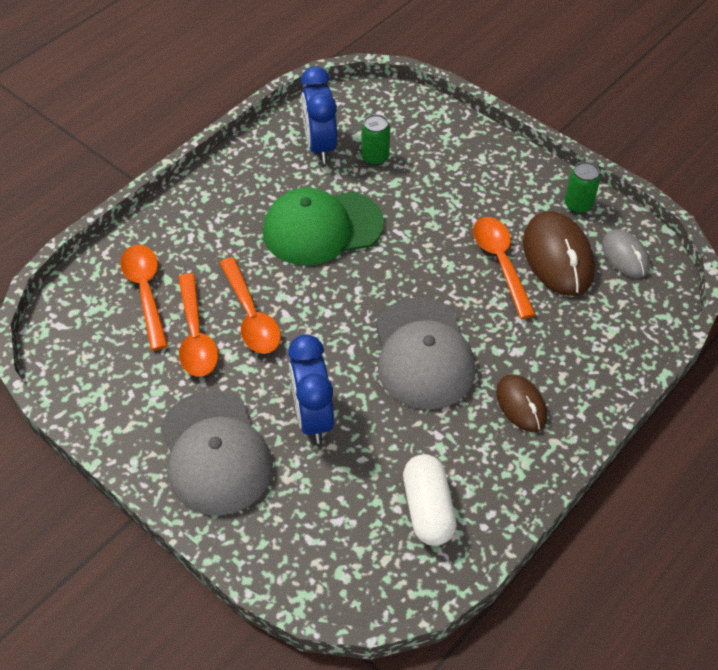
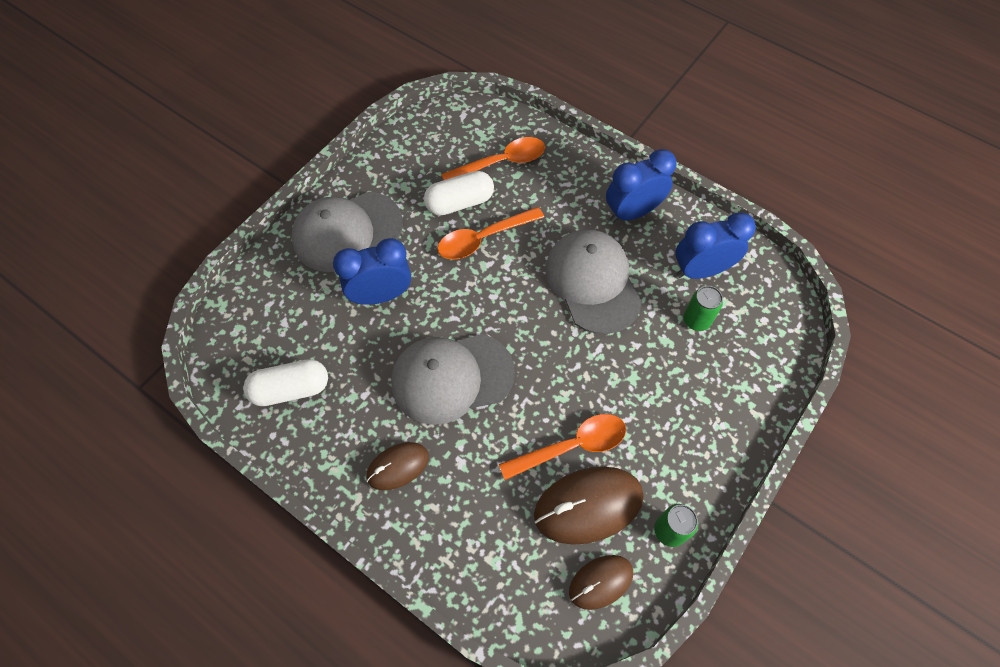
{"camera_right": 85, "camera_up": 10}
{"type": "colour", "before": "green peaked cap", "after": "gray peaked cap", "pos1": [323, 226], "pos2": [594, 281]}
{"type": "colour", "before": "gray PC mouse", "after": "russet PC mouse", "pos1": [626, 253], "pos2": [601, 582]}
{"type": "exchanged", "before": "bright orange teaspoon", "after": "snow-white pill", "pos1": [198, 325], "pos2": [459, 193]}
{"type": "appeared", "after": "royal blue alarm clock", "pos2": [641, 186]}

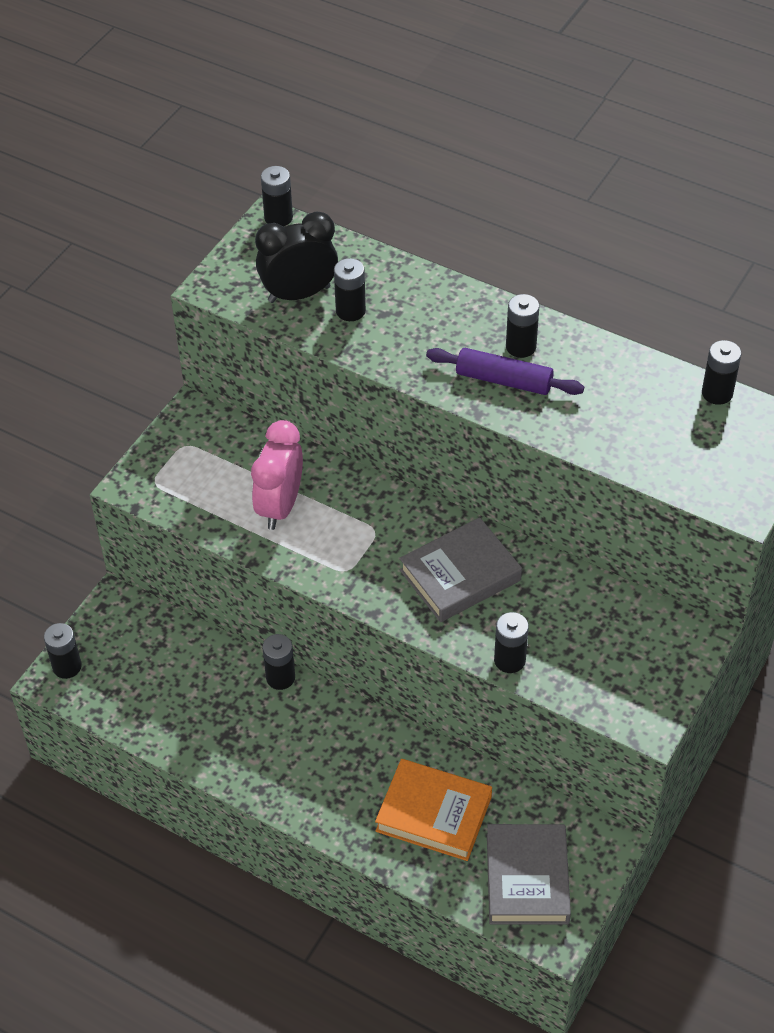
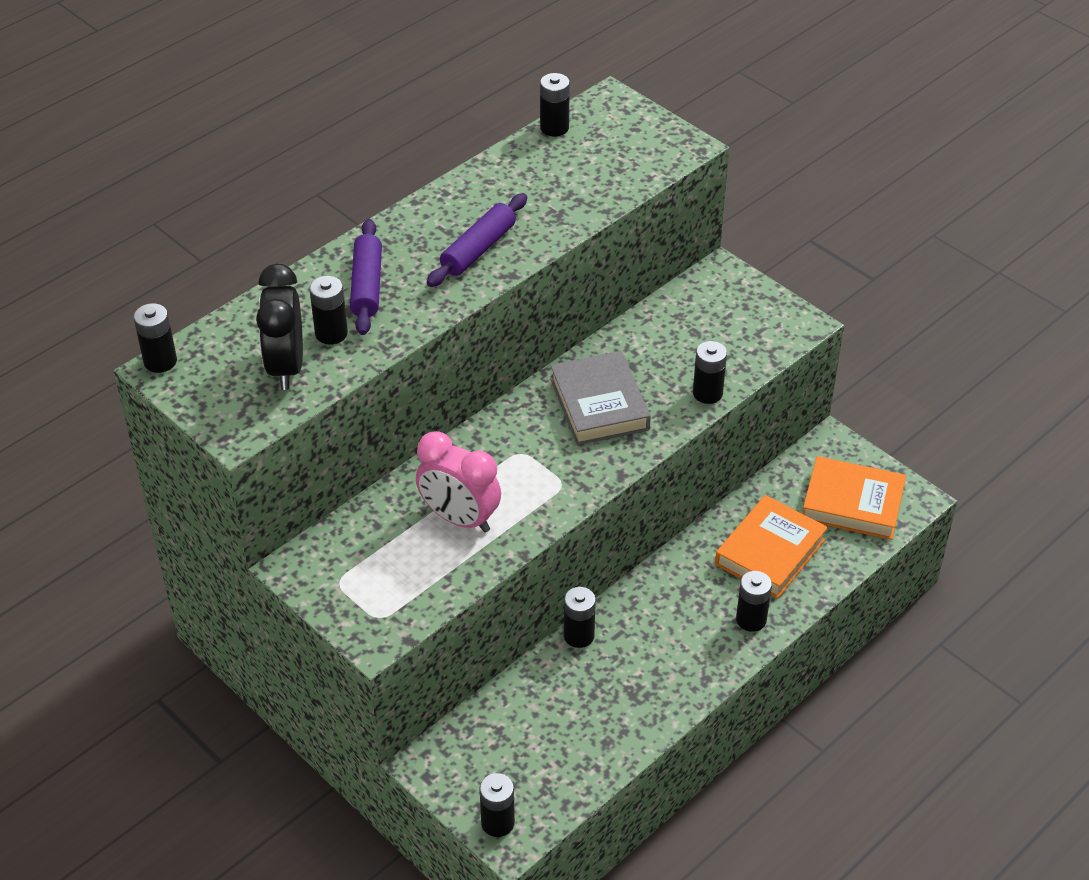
{"camera_right": -75, "camera_up": -5}
{"type": "relocated", "before": "ebony AA battery", "pos1": [522, 326], "pos2": [754, 601]}
{"type": "colour", "before": "gray hardback", "after": "bright orange hardback", "pos1": [529, 874], "pos2": [854, 498]}
{"type": "appeared", "after": "violet rolling pin", "pos2": [366, 277]}

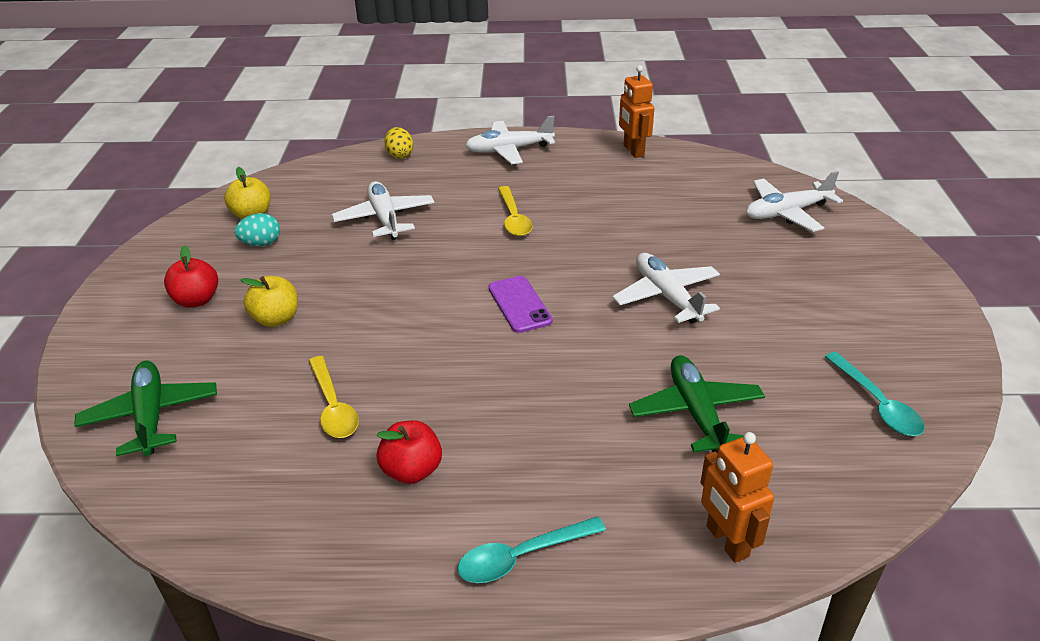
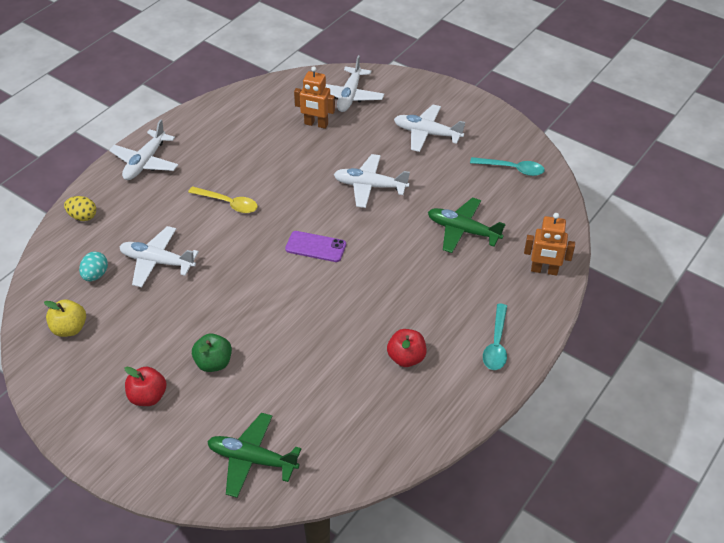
{"camera_right": -55, "camera_up": 10}
{"type": "relocated", "before": "bright orange robot figure", "pos1": [636, 111], "pos2": [314, 97]}
{"type": "relocated", "before": "aqua egg shape", "pos1": [257, 229], "pos2": [93, 266]}
{"type": "colour", "before": "golden apple fruit", "after": "green apple fruit", "pos1": [269, 301], "pos2": [212, 352]}
{"type": "missing", "before": "golden teaspoon", "pos1": [334, 397]}
{"type": "appeared", "after": "snow-white aeroplane", "pos2": [429, 128]}

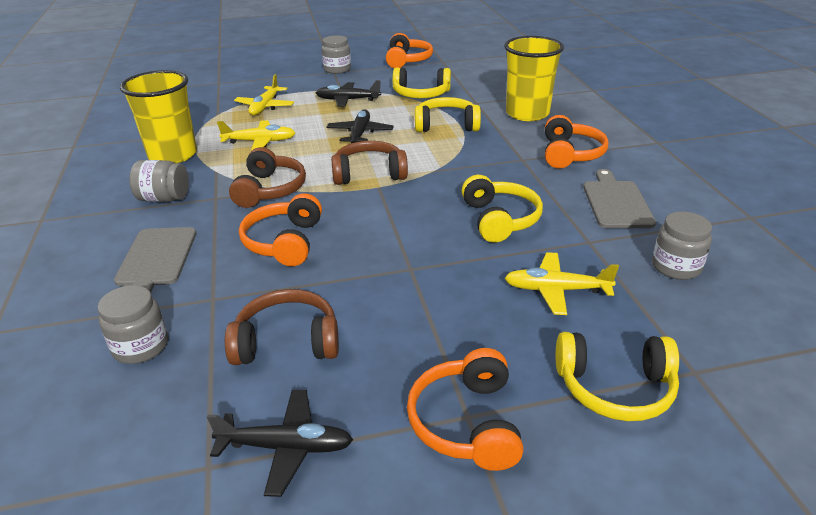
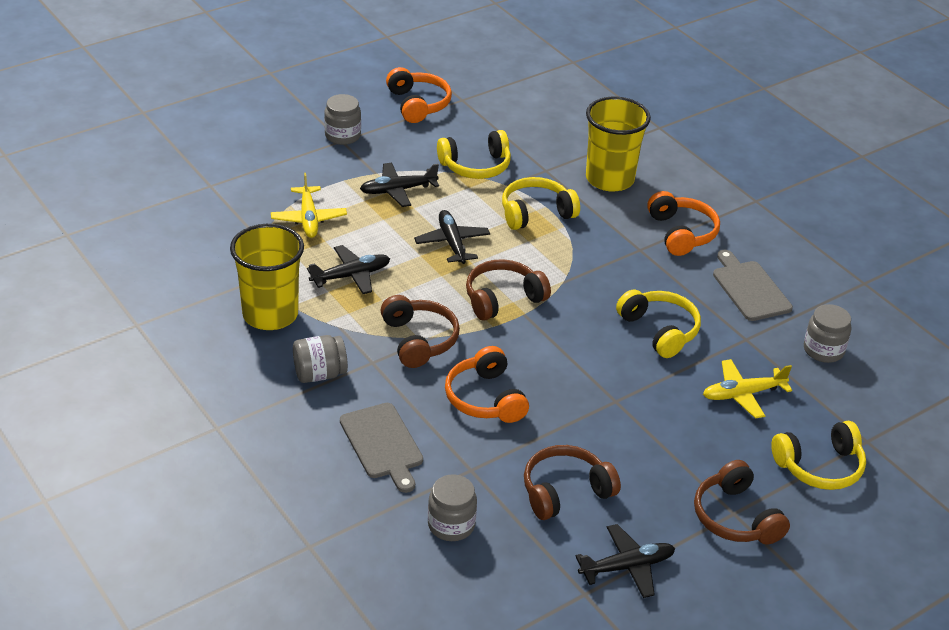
{"camera_right": -25, "camera_up": 5}
{"type": "colour", "before": "golden aeroplane", "after": "ebony aeroplane", "pos1": [256, 135], "pos2": [348, 269]}
{"type": "colour", "before": "bright orange over-ear headphones", "after": "russet over-ear headphones", "pos1": [465, 409], "pos2": [742, 502]}

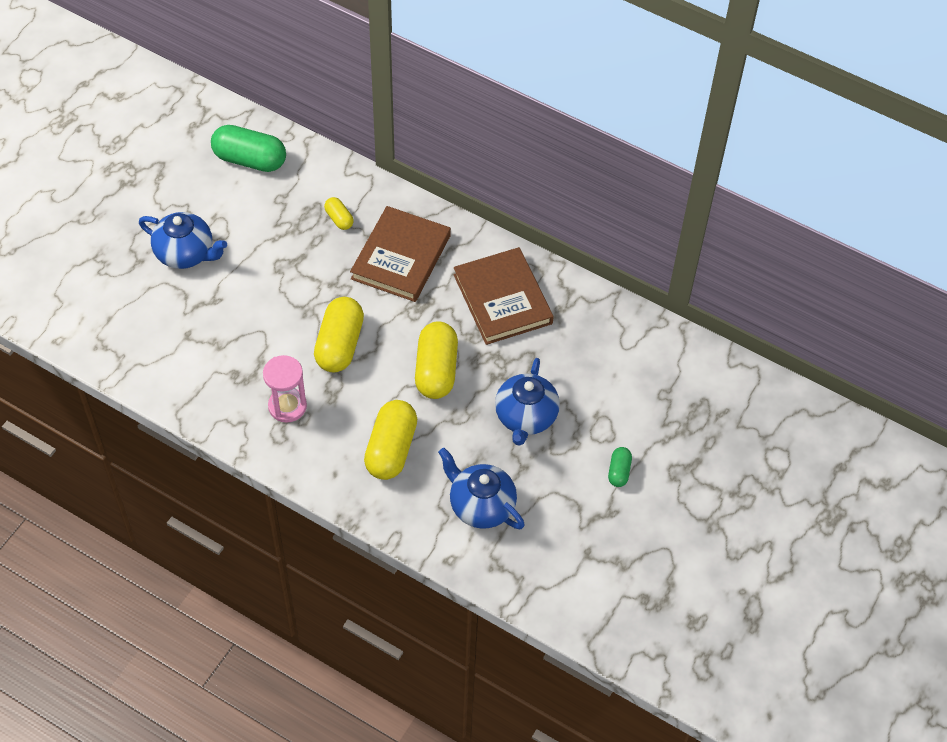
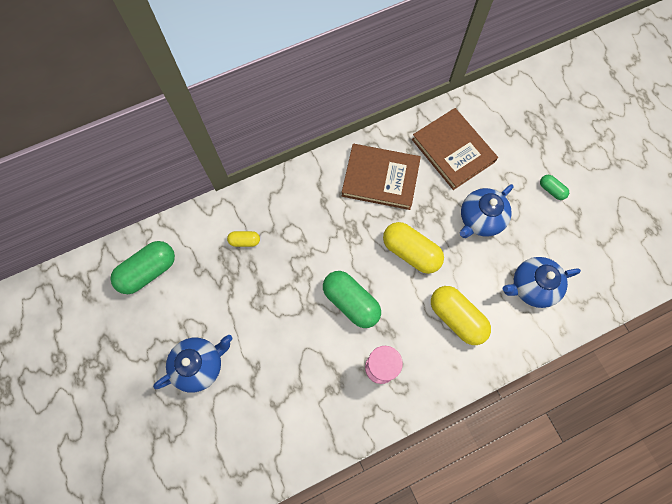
{"camera_right": -55, "camera_up": 15}
{"type": "relocated", "before": "russet hardback", "pos1": [400, 254], "pos2": [455, 149]}
{"type": "colour", "before": "golden pill", "after": "green pill", "pos1": [339, 334], "pos2": [352, 299]}
{"type": "spun", "before": "royal blue teapot", "pos1": [527, 402], "pos2": [487, 211], "turn": 90}

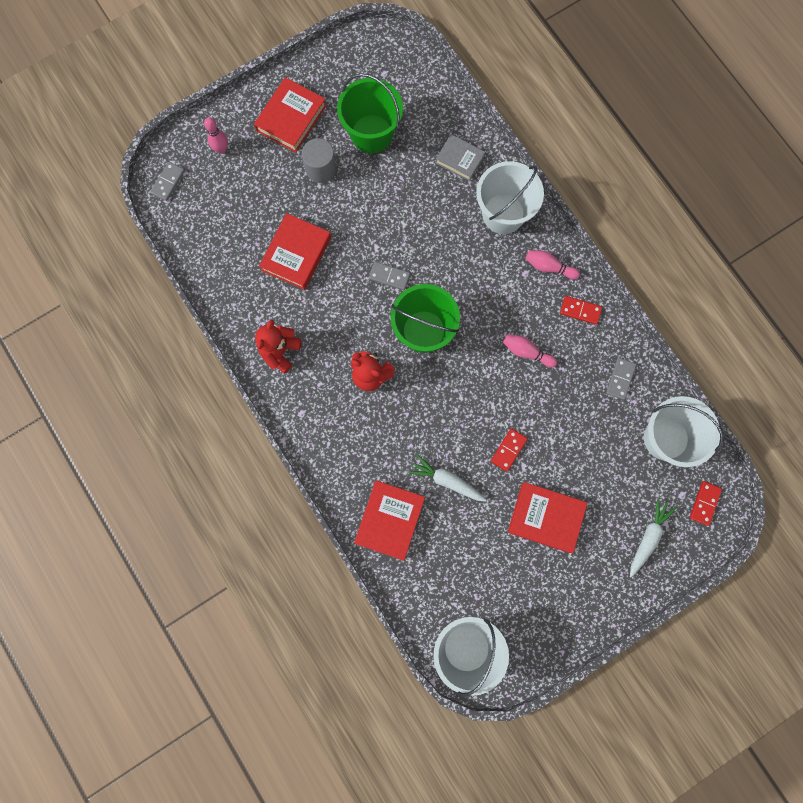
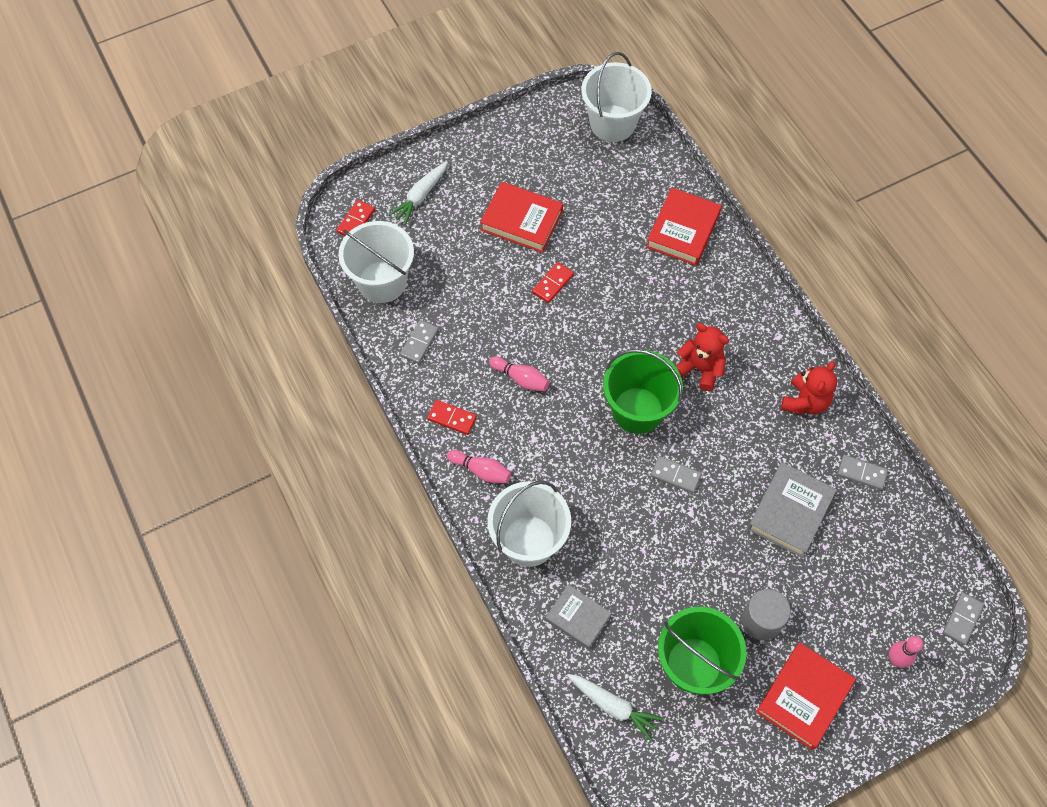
{"camera_right": -175, "camera_up": -15}
{"type": "colour", "before": "crimson hardback", "after": "gray hardback", "pos1": [295, 251], "pos2": [792, 510]}
{"type": "relocated", "before": "snow-white carrot", "pos1": [447, 478], "pos2": [615, 707]}
{"type": "appeared", "after": "gray domino", "pos2": [862, 472]}

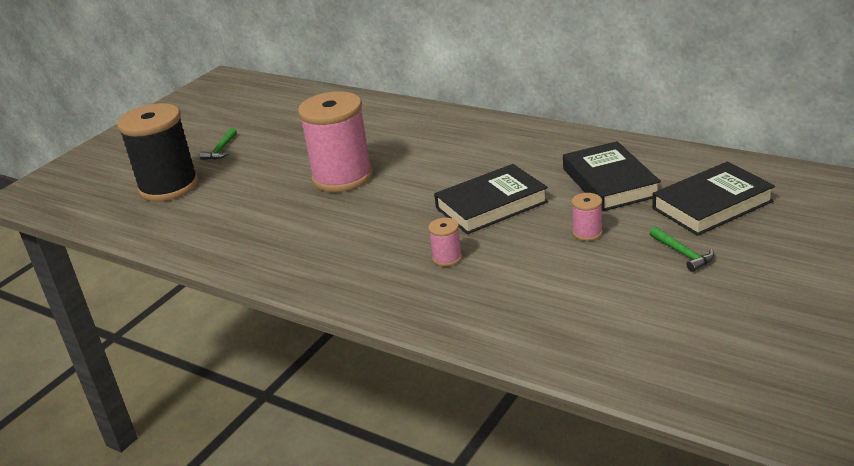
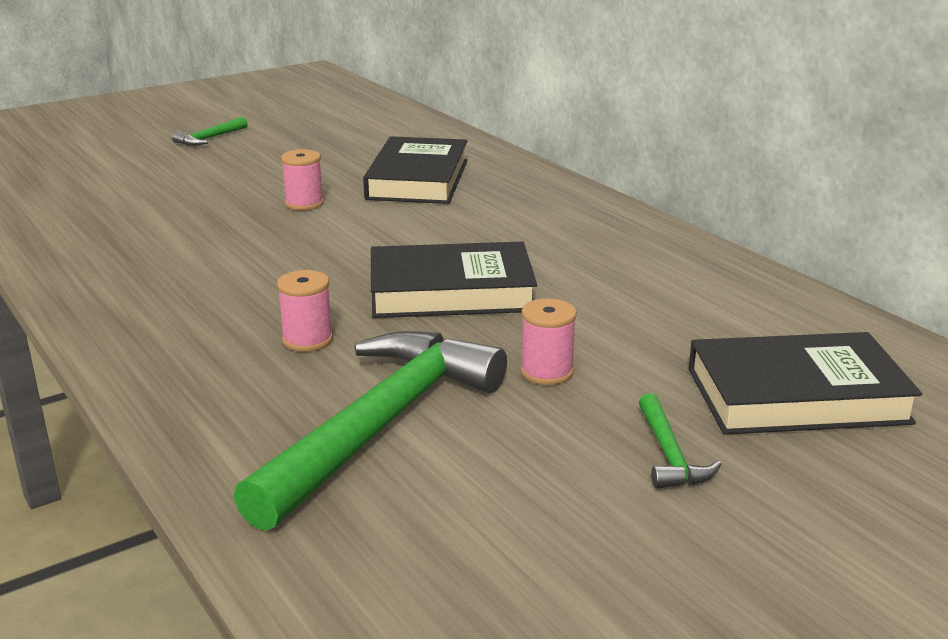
{"camera_right": 20, "camera_up": -5}
{"type": "size", "before": "pink bobbin", "pos1": [335, 141], "pos2": [302, 180], "scale": 0.41}
{"type": "missing", "before": "ebony bobbin", "pos1": [157, 152]}
{"type": "relocated", "before": "ebony hardback", "pos1": [612, 176], "pos2": [415, 170]}
{"type": "appeared", "after": "green hammer", "pos2": [370, 431]}

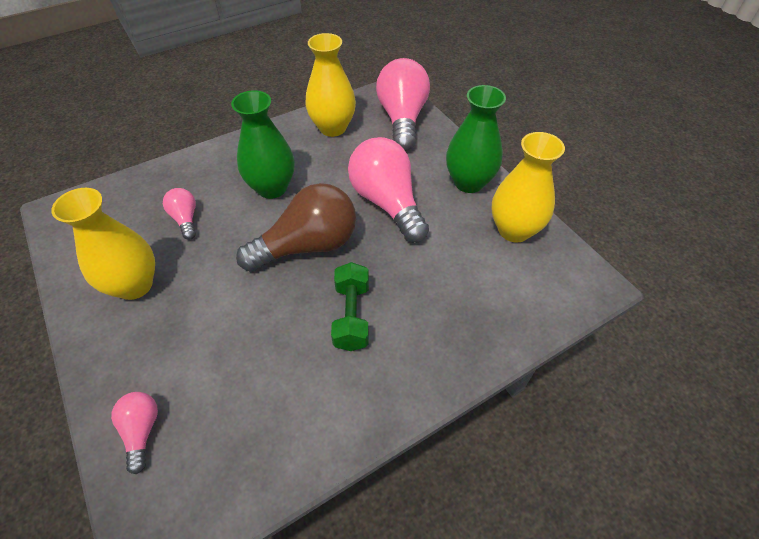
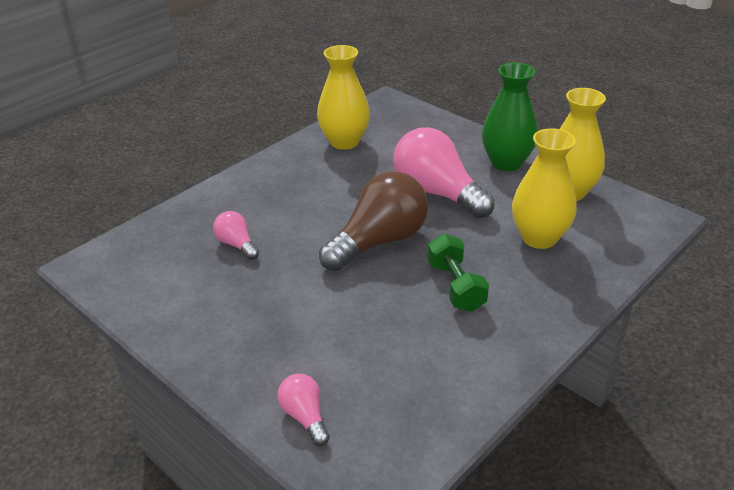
{"camera_right": -15, "camera_up": -15}
{"type": "missing", "before": "pink bulb", "pos1": [403, 104]}
{"type": "missing", "before": "green flower vase", "pos1": [263, 144]}
{"type": "relocated", "before": "golden flower vase", "pos1": [103, 244], "pos2": [544, 188]}

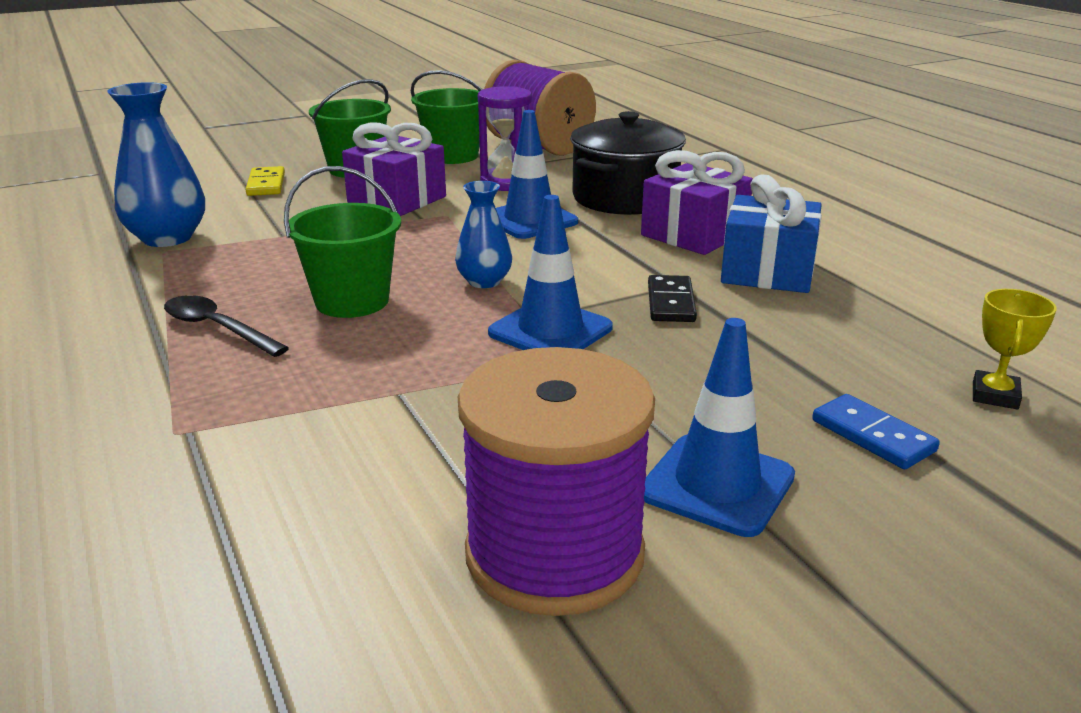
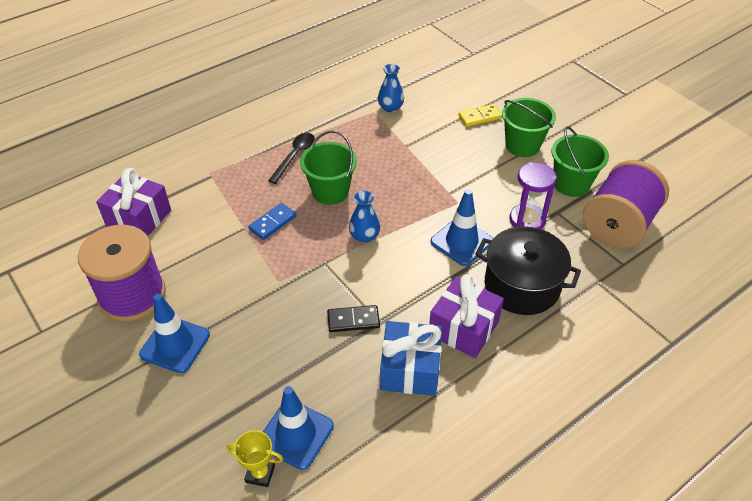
{"camera_right": 80, "camera_up": 20}
{"type": "size", "before": "royal blue flower vase", "pos1": [156, 164], "pos2": [391, 88], "scale": 0.61}
{"type": "relocated", "before": "violet wrapped gift", "pos1": [394, 169], "pos2": [133, 202]}
{"type": "relocated", "before": "royal blue road cone", "pos1": [550, 272], "pos2": [298, 428]}
{"type": "relocated", "before": "royal blue domino", "pos1": [876, 432], "pos2": [272, 221]}

